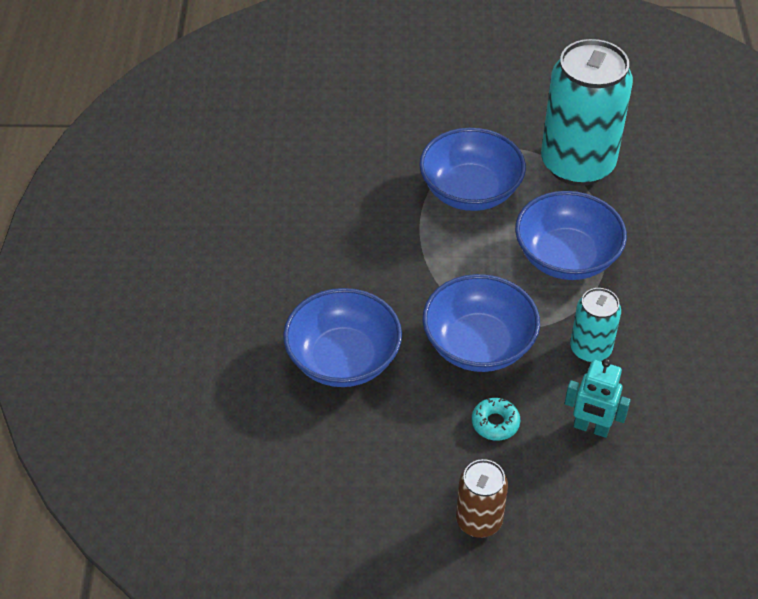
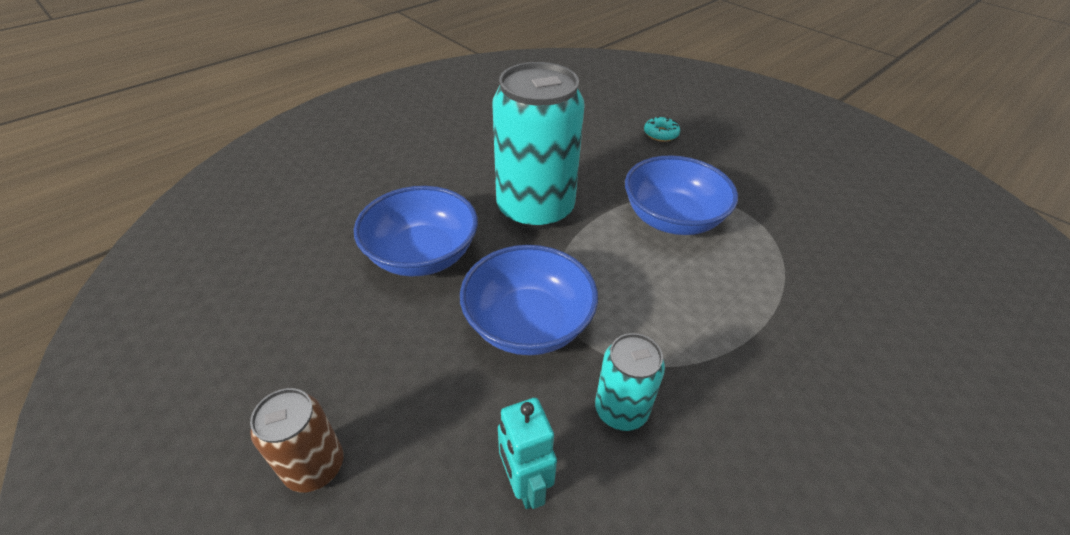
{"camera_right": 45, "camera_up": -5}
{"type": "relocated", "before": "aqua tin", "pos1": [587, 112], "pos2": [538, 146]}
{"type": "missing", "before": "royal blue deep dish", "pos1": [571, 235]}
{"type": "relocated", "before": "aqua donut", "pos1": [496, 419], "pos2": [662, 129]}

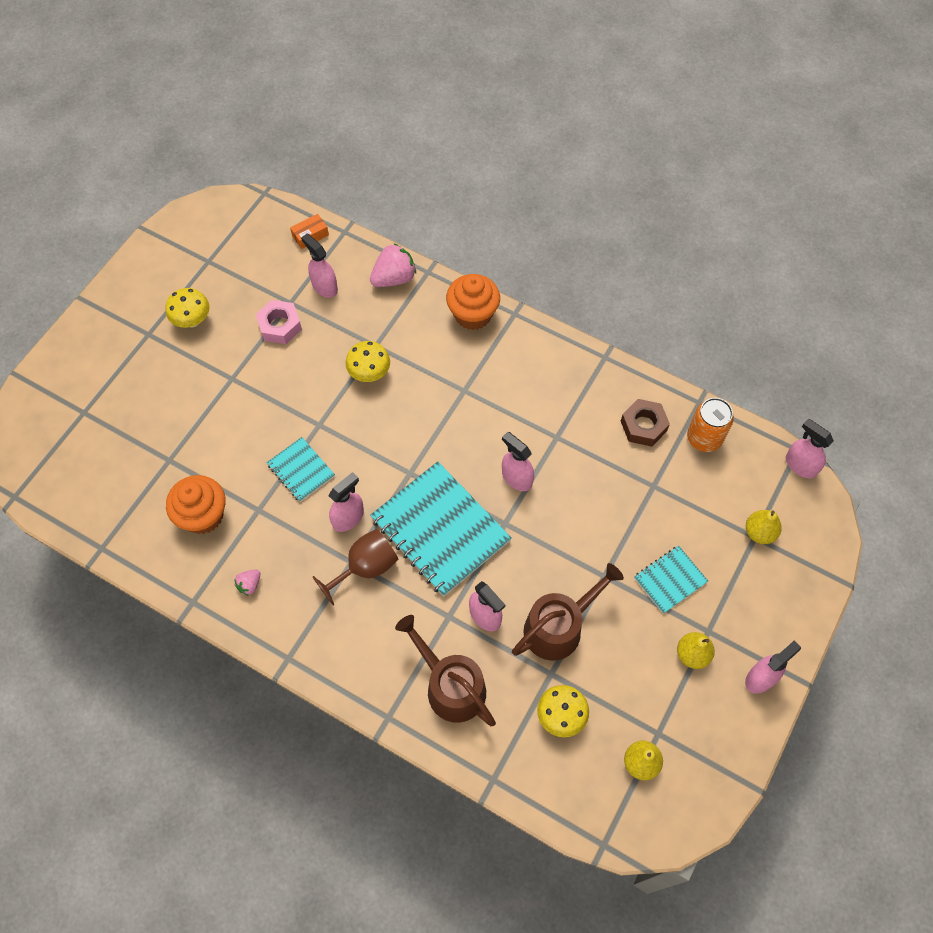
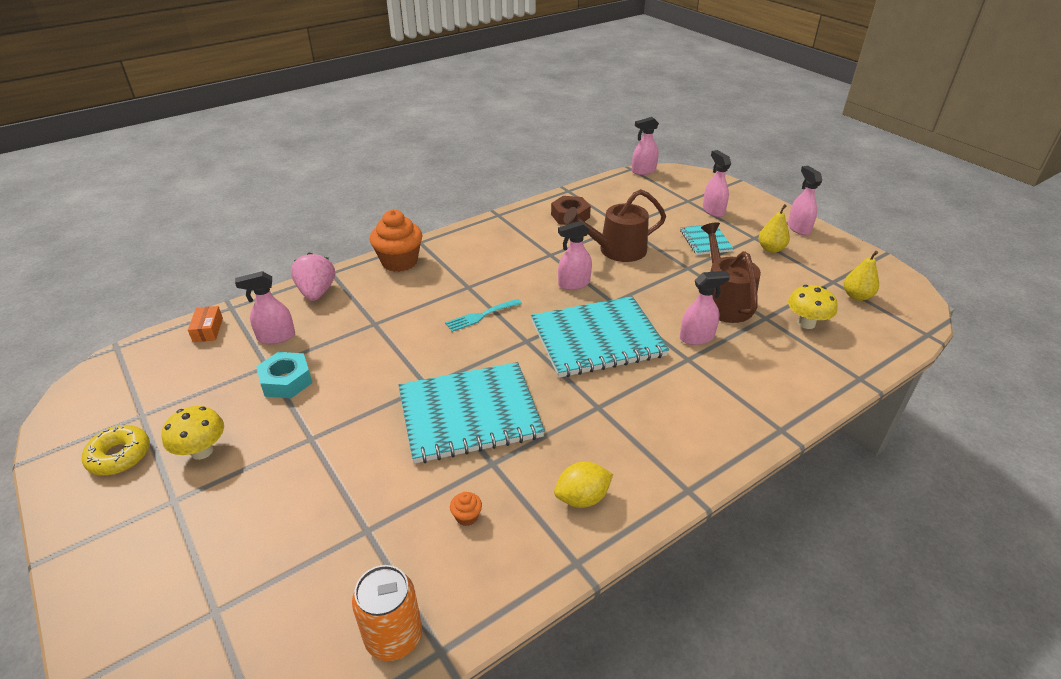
{"camera_right": -65, "camera_up": -25}
{"type": "colour", "before": "pink hexagon nut", "after": "aqua hexagon nut", "pos1": [279, 322], "pos2": [284, 375]}
{"type": "missing", "before": "golden toadstool", "pos1": [368, 361]}
{"type": "relocated", "before": "bright orange tin", "pos1": [710, 425], "pos2": [387, 613]}
{"type": "size", "before": "aqua notebook", "pos1": [301, 469], "pos2": [471, 413], "scale": 1.98}
{"type": "relocated", "before": "pink spray bottle", "pos1": [346, 502], "pos2": [717, 183]}
{"type": "size", "before": "bright orange muffin", "pos1": [196, 504], "pos2": [466, 509], "scale": 0.41}
{"type": "missing", "before": "golden pear fruit", "pos1": [764, 527]}
{"type": "missing", "before": "russet goblet", "pos1": [356, 567]}
{"type": "exchanged", "before": "pink berry", "after": "golden lemon", "pos1": [247, 582], "pos2": [583, 485]}
{"type": "relocated", "before": "russet sprinkling can", "pos1": [445, 670], "pos2": [614, 225]}
{"type": "appeared", "after": "aqua table fork", "pos2": [483, 315]}
{"type": "appeared", "after": "golden donut", "pos2": [116, 450]}

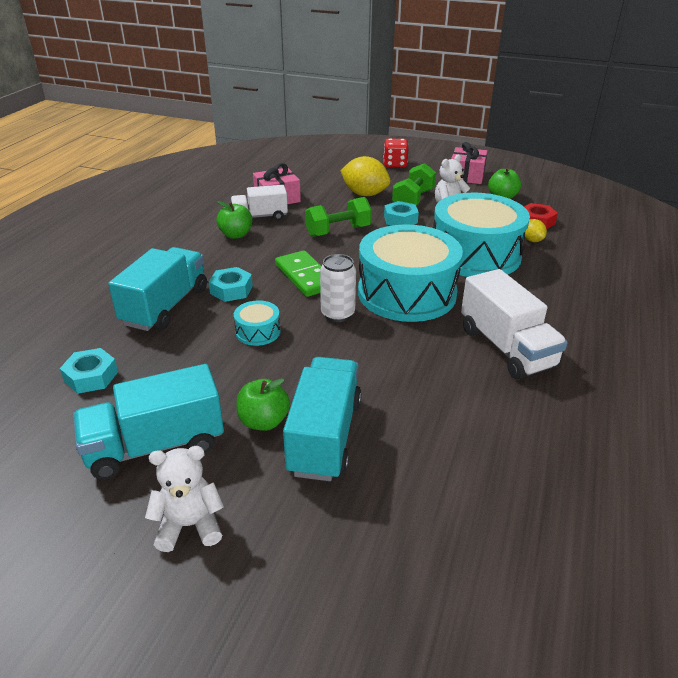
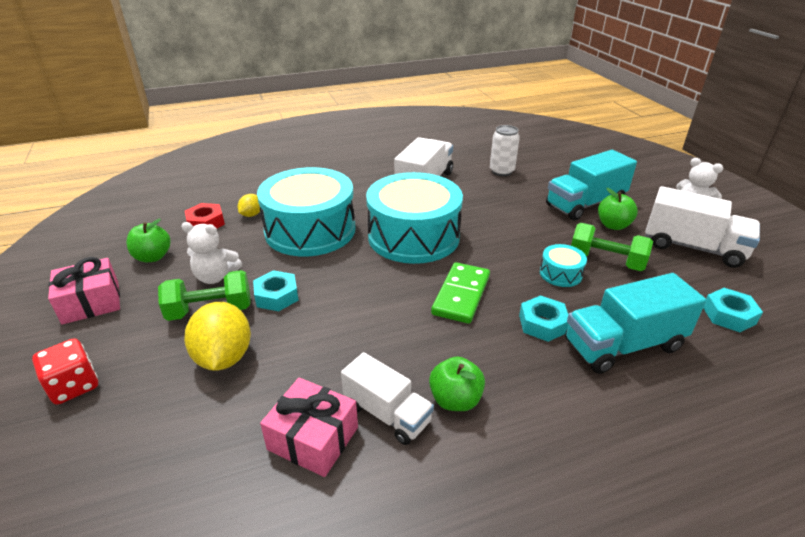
{"camera_right": -130, "camera_up": 0}
{"type": "relocated", "before": "green hand weight", "pos1": [338, 217], "pos2": [612, 247]}
{"type": "relocated", "before": "snow-white tin", "pos1": [338, 288], "pos2": [505, 150]}
{"type": "colour", "before": "aqua lorry", "after": "snow-white lorry", "pos1": [148, 422], "pos2": [702, 227]}

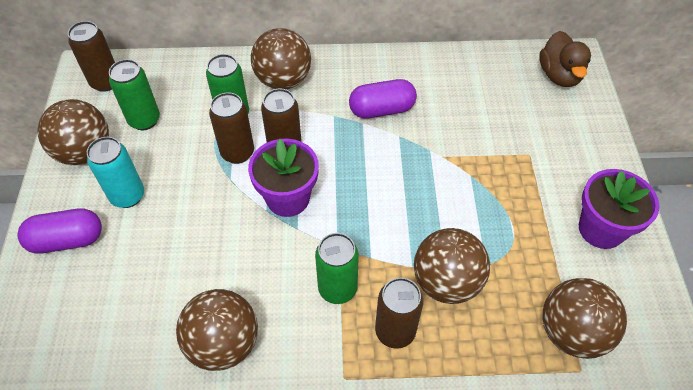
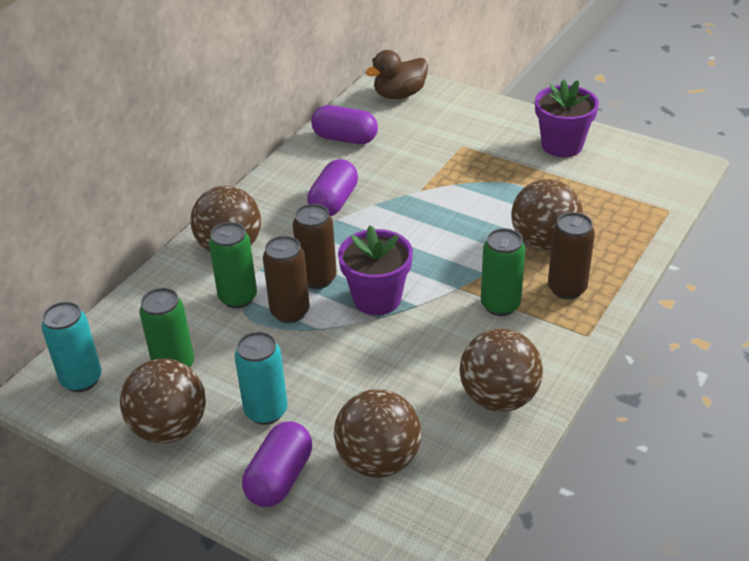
{"camera_right": -55, "camera_up": -15}
{"type": "colour", "before": "russet tin", "after": "aqua tin", "pos1": [91, 56], "pos2": [71, 346]}
{"type": "spun", "before": "russet duck", "pos1": [565, 59], "pos2": [396, 74], "turn": 120}
{"type": "relocated", "before": "russet ball", "pos1": [584, 318], "pos2": [377, 433]}
{"type": "appeared", "after": "violet pill", "pos2": [344, 124]}

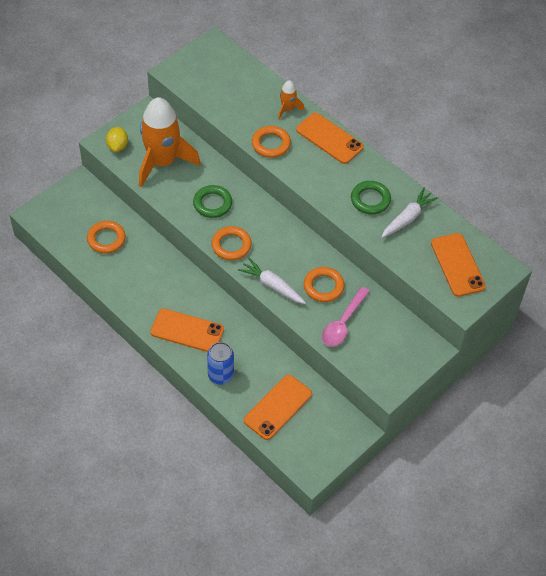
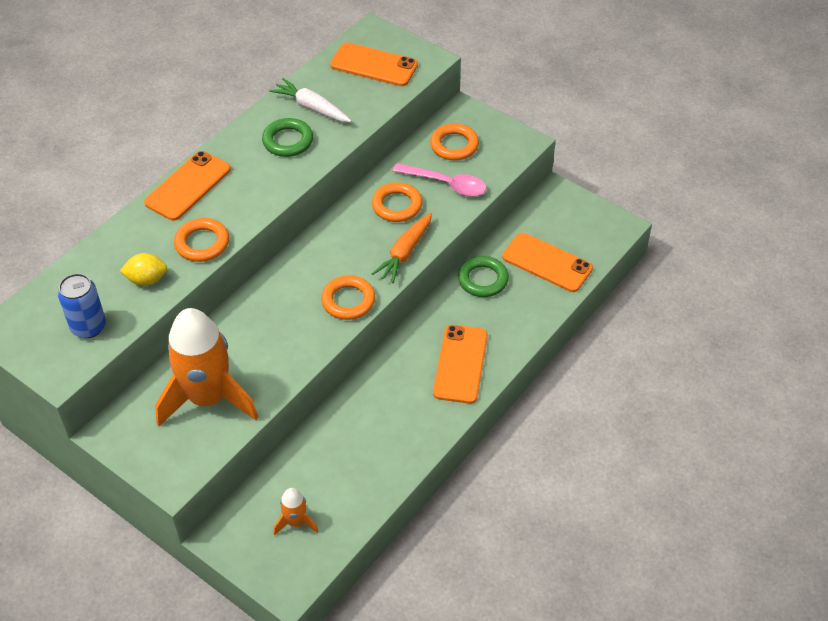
{"camera_right": -95, "camera_up": -5}
{"type": "relocated", "before": "bright orange toy rocket", "pos1": [291, 99], "pos2": [296, 512]}
{"type": "relocated", "before": "golden lemon", "pos1": [117, 139], "pos2": [143, 269]}
{"type": "relocated", "before": "green ring", "pos1": [212, 201], "pos2": [483, 276]}
{"type": "relocated", "before": "bright orange ring", "pos1": [106, 237], "pos2": [454, 141]}
{"type": "spun", "before": "bright orange smartphone", "pos1": [458, 265], "pos2": [374, 64], "turn": 45}
{"type": "colour", "before": "snow-white carrot", "after": "bright orange carrot", "pos1": [272, 281], "pos2": [402, 248]}
{"type": "relocated", "before": "royal blue tin", "pos1": [220, 363], "pos2": [82, 305]}

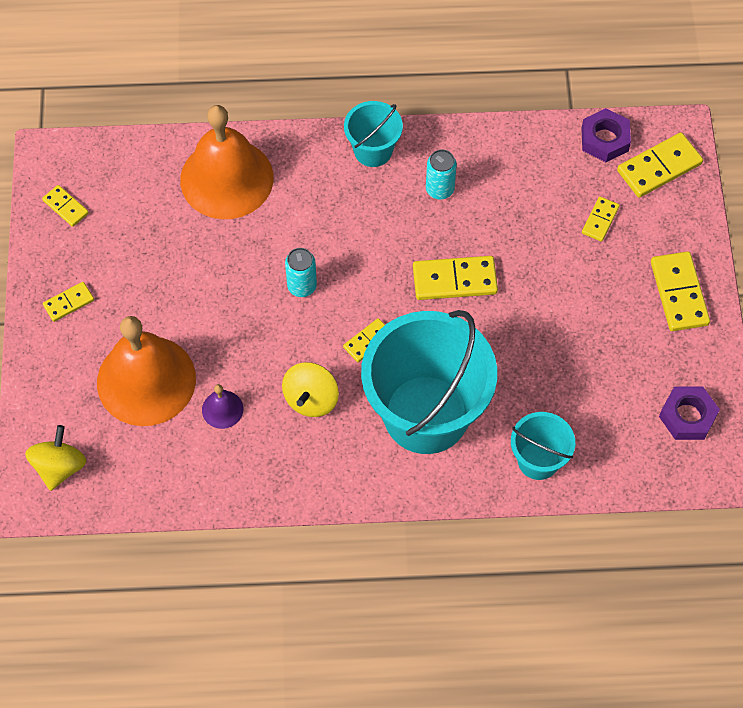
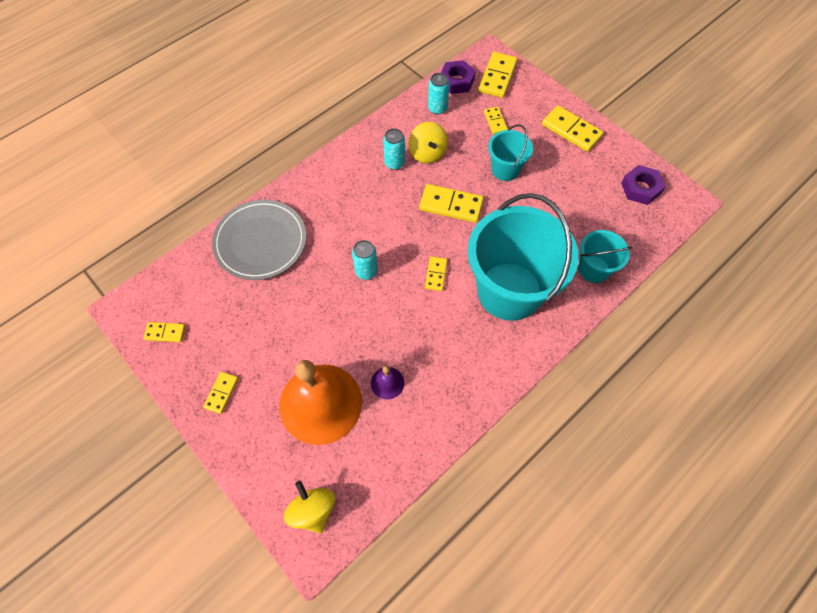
{"camera_right": -40, "camera_up": 0}
{"type": "relocated", "before": "aqua pail", "pos1": [373, 134], "pos2": [510, 152]}
{"type": "exchanged", "before": "bright orange school bell", "after": "gray dinner plate", "pos1": [227, 162], "pos2": [259, 240]}
{"type": "spun", "before": "golden domino", "pos1": [455, 278], "pos2": [451, 203], "turn": 60}
{"type": "relocated", "before": "golden toy top", "pos1": [310, 389], "pos2": [428, 143]}
{"type": "appeared", "after": "aqua tin", "pos2": [439, 94]}

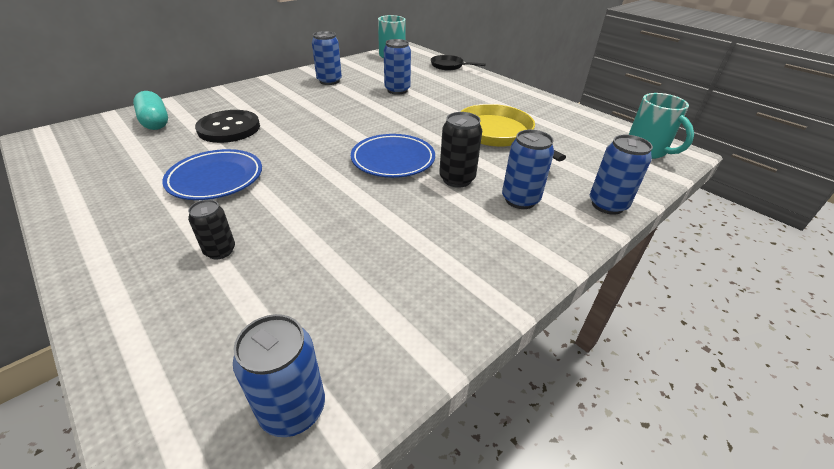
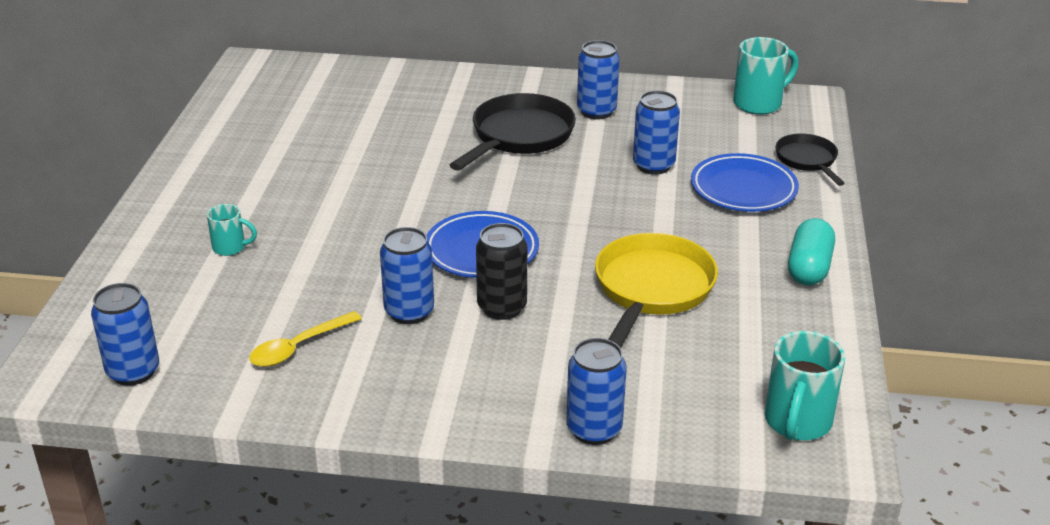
{"camera_right": 50, "camera_up": -5}
{"type": "relocated", "before": "aqua pill", "pos1": [150, 110], "pos2": [811, 252]}
{"type": "missing", "before": "ebony button", "pos1": [227, 126]}
{"type": "relocated", "before": "royal blue tin", "pos1": [528, 169], "pos2": [407, 275]}
{"type": "relocated", "before": "royal blue dinner plate", "pos1": [212, 174], "pos2": [745, 182]}
{"type": "exchanged", "before": "ebony tin", "after": "aqua tea mug", "pos1": [211, 230], "pos2": [232, 230]}
{"type": "appeared", "after": "ebony skillet", "pos2": [513, 132]}
{"type": "appeared", "after": "golden teaspoon", "pos2": [305, 339]}

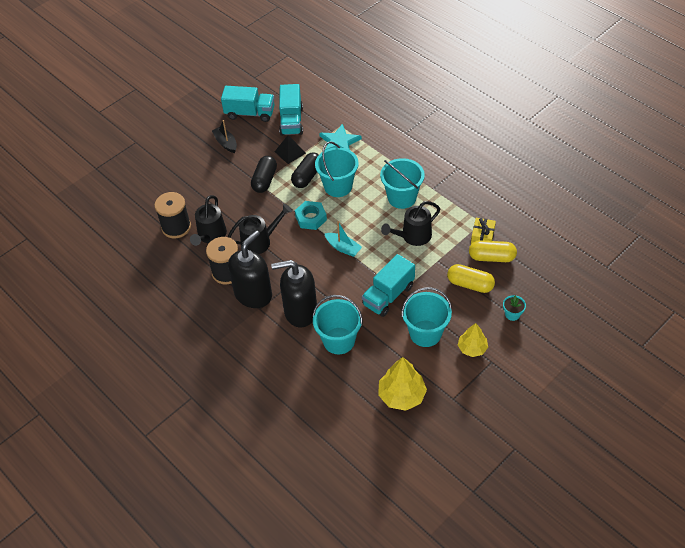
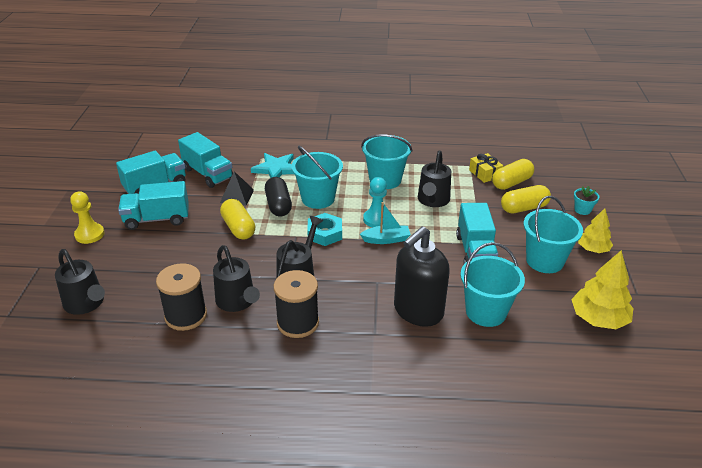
{"camera_right": -45, "camera_up": -15}
{"type": "exchanged", "before": "ebony sailboat", "after": "aqua lorry", "pos1": [224, 136], "pos2": [153, 205]}
{"type": "colour", "before": "ebony pill", "after": "golden pill", "pos1": [264, 174], "pos2": [237, 219]}
{"type": "missing", "before": "ebony soap dispenser", "pos1": [250, 269]}
{"type": "appeared", "after": "aqua pawn", "pos2": [375, 202]}
{"type": "appeared", "after": "golden pawn", "pos2": [87, 217]}
{"type": "appeared", "after": "ebony sprinkling can", "pos2": [80, 282]}

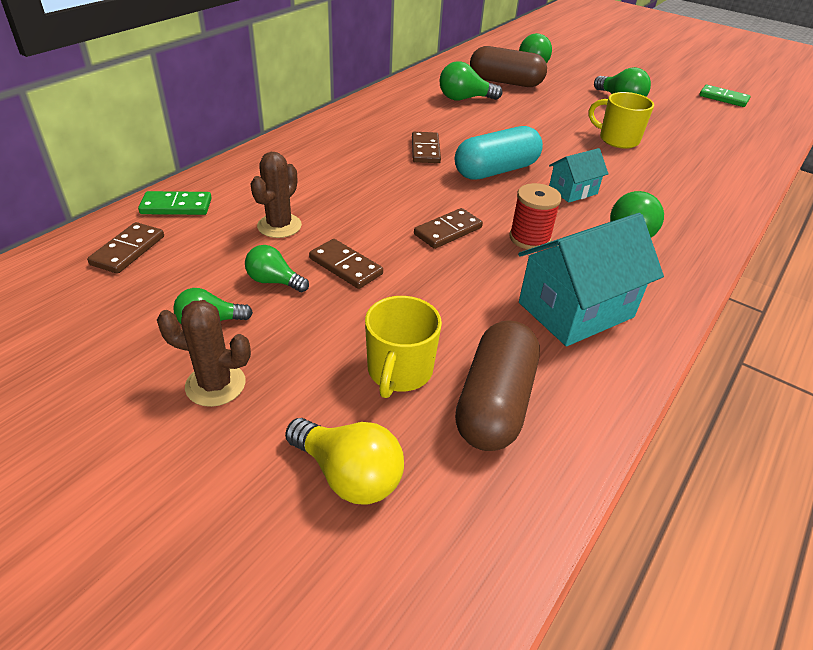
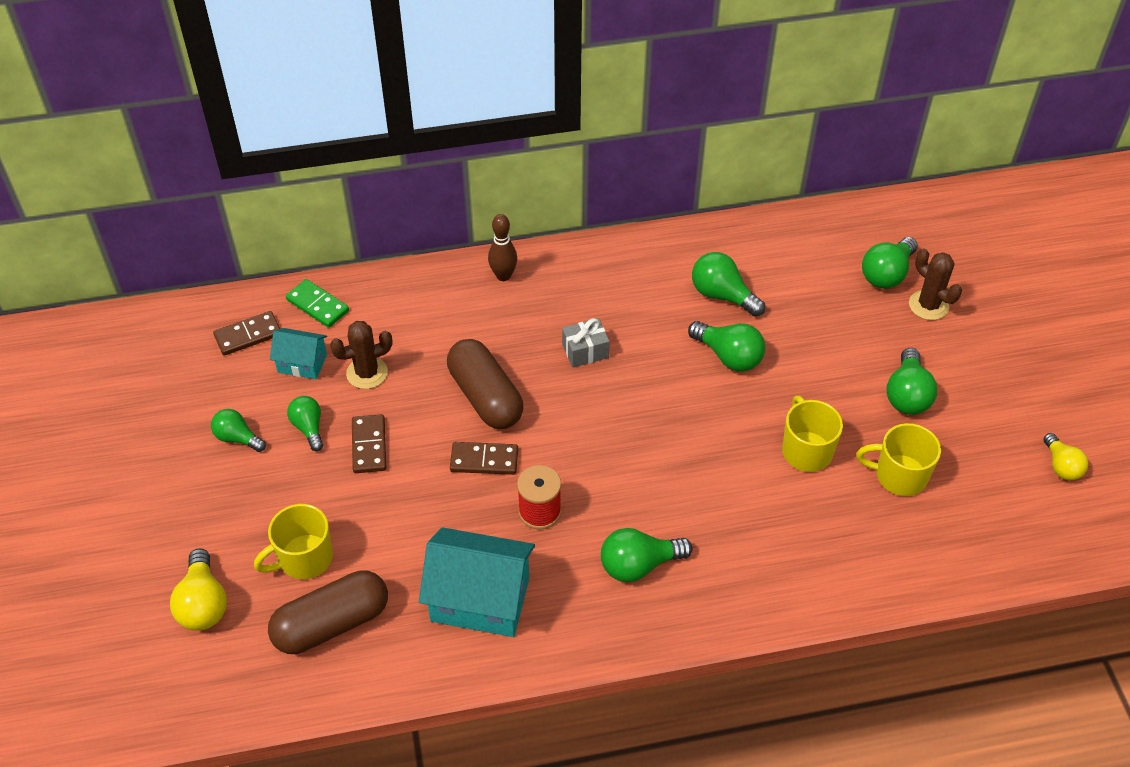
{"camera_right": 45, "camera_up": 10}
{"type": "relocated", "before": "russet pill", "pos1": [508, 66], "pos2": [485, 384]}
{"type": "exchanged", "before": "green domino", "after": "golden bulb", "pos1": [724, 96], "pos2": [1065, 457]}
{"type": "missing", "before": "aqua pill", "pos1": [499, 153]}
{"type": "exchanged", "before": "russet domino", "after": "gray wrapped gift", "pos1": [426, 147], "pos2": [586, 342]}
{"type": "relocated", "before": "aqua toy house", "pos1": [579, 175], "pos2": [298, 353]}
{"type": "relocated", "before": "russet cactus", "pos1": [204, 353], "pos2": [935, 284]}
{"type": "appeared", "after": "russet tenpin", "pos2": [502, 247]}
{"type": "appeared", "after": "green bulb", "pos2": [726, 346]}
{"type": "appeared", "after": "golden tea mug", "pos2": [899, 459]}

